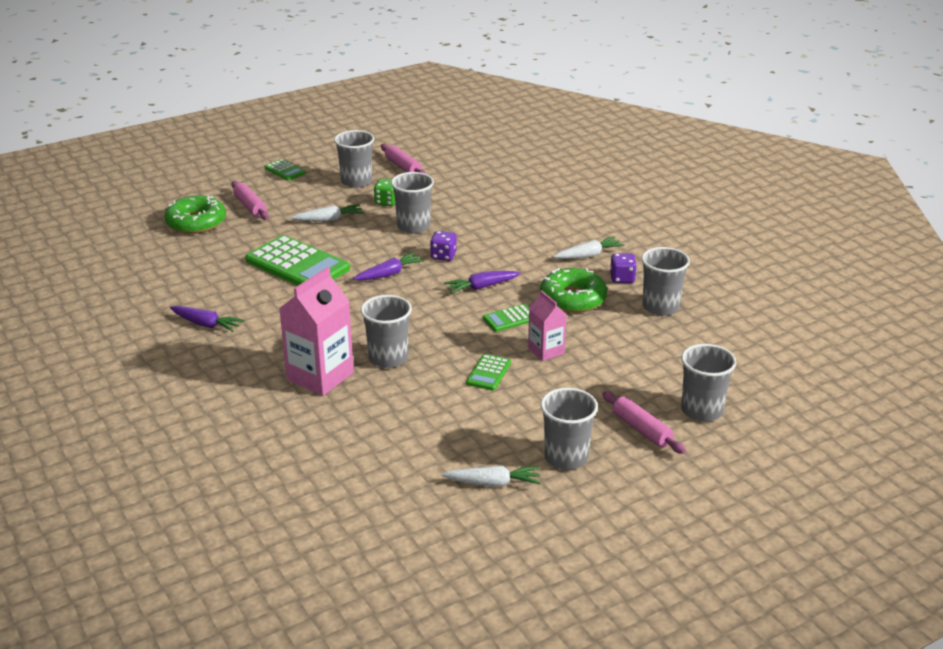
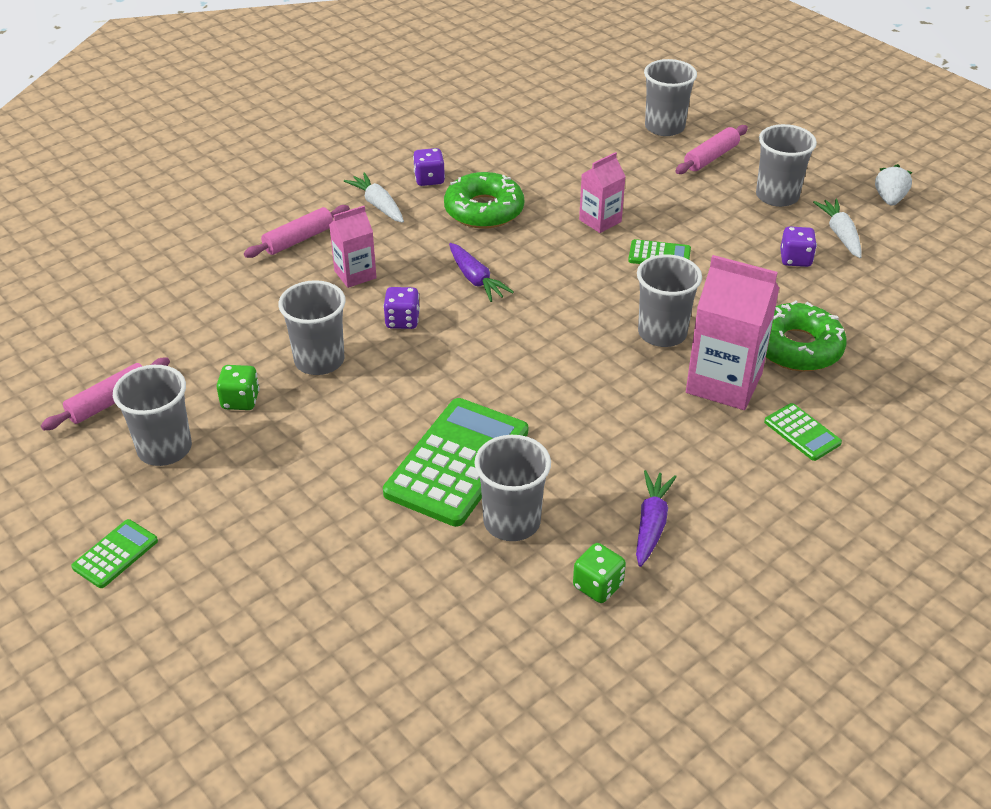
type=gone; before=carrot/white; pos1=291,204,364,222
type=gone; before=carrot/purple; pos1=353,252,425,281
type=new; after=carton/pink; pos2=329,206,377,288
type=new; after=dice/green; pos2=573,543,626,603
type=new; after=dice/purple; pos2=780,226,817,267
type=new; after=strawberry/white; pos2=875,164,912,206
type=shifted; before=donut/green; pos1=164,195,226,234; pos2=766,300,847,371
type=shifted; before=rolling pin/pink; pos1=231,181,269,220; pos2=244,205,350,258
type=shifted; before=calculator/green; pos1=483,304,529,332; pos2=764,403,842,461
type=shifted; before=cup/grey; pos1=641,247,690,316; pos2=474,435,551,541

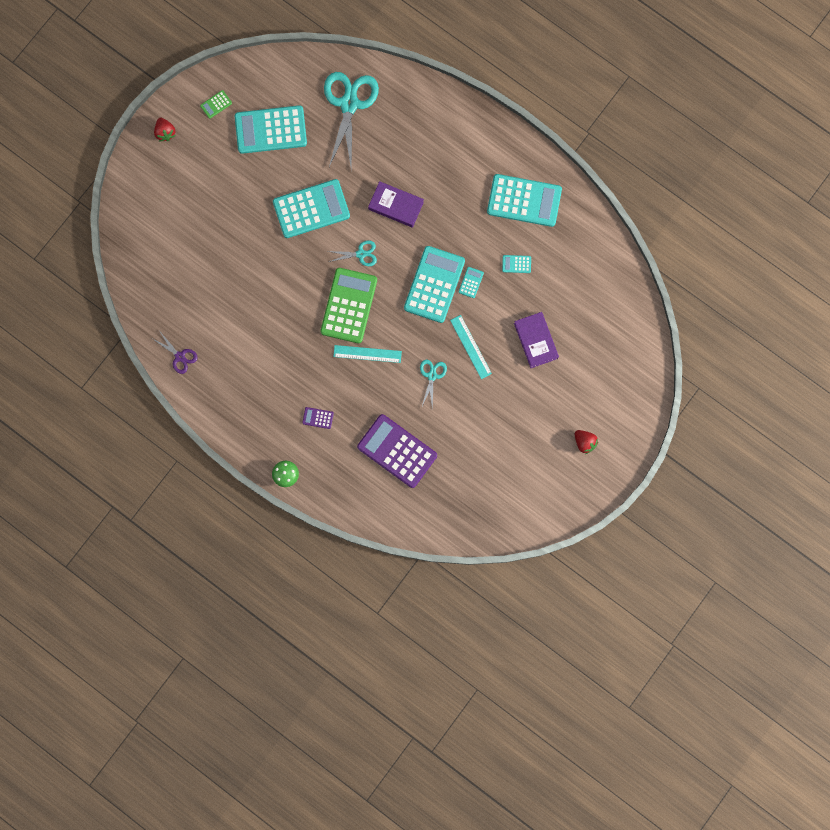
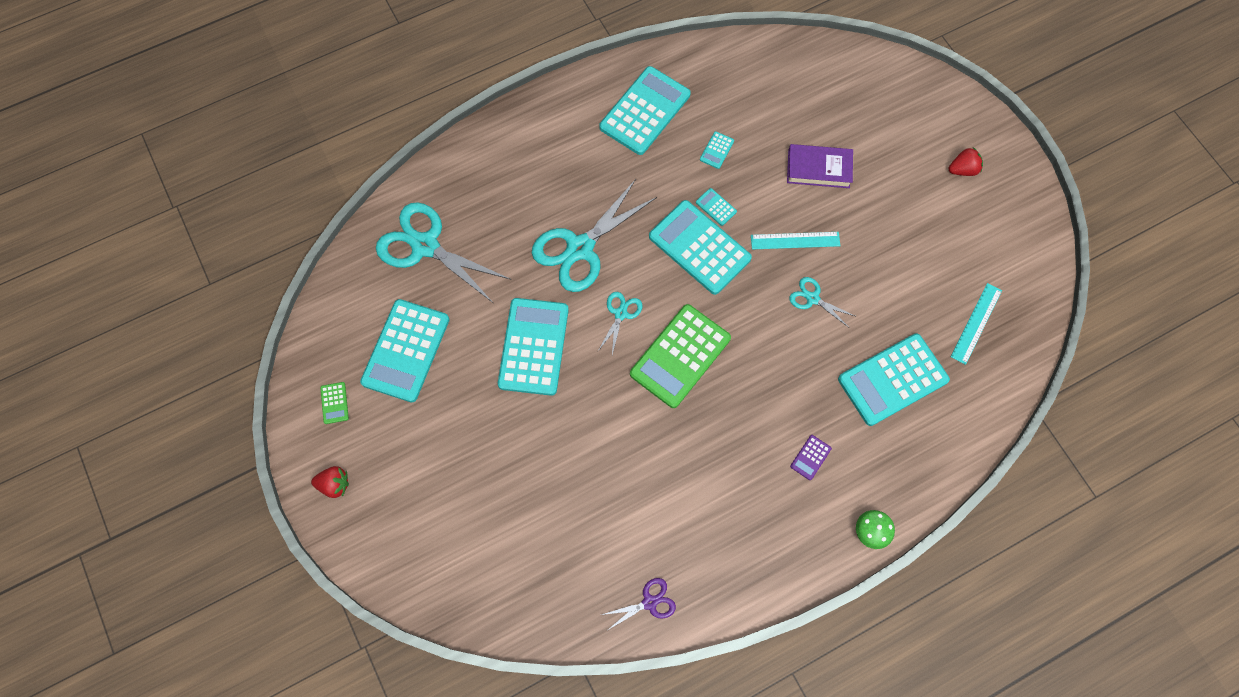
type=shifted; before=ruler/turquoise; pos1=333,345,402,363; pos2=951,283,1002,365
type=swapped; before=book/purple; after=scissors/turquoise; pos1=368,181,424,228; pos2=532,179,657,292
type=repainted; before=calculator/purple; after=calculator/turquoise; pos1=357,414,437,488; pos2=838,333,950,426
type=rotated; before=calculator/green; pos1=321,268,377,343; pos2=630,304,731,408; turn=-90

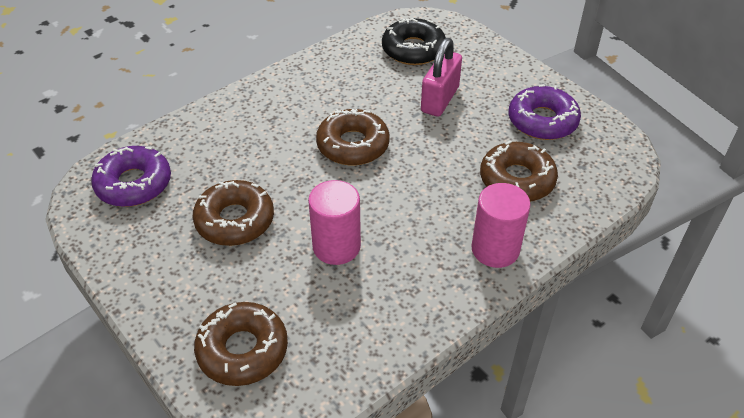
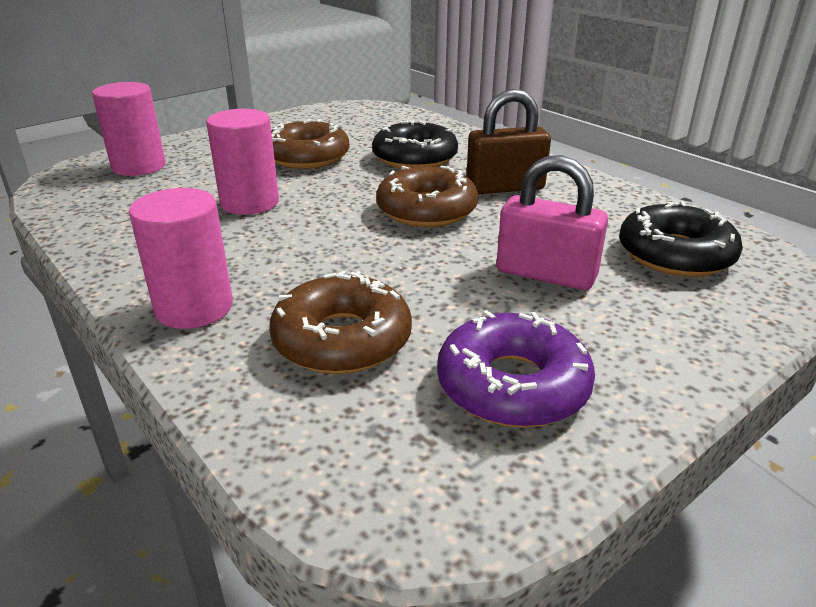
type=gone; before=donut/purple; pos1=91,146,171,207
type=new; after=donut/black; pos2=372,120,458,169
type=new; after=padlock/brown; pos2=467,89,551,194
type=swapped; before=donut/brown; after=cylinder/pink; pos1=194,302,288,386; pos2=92,82,166,176

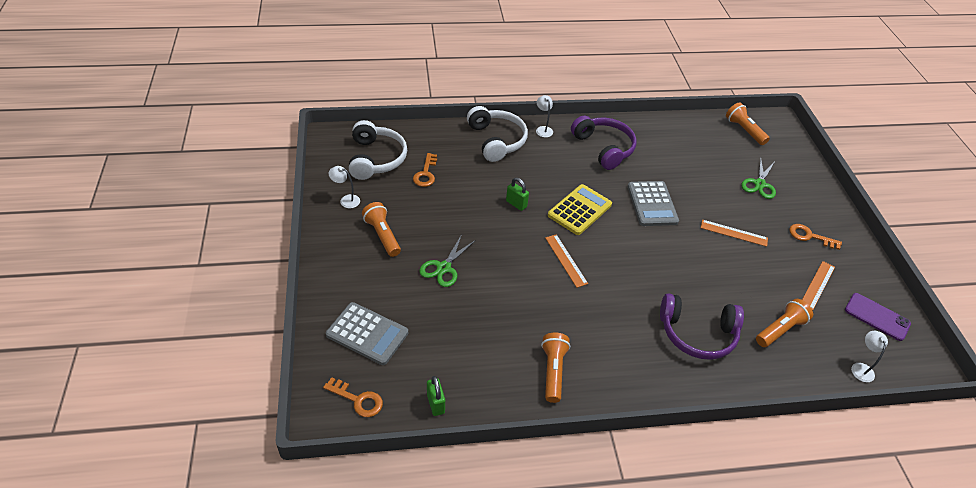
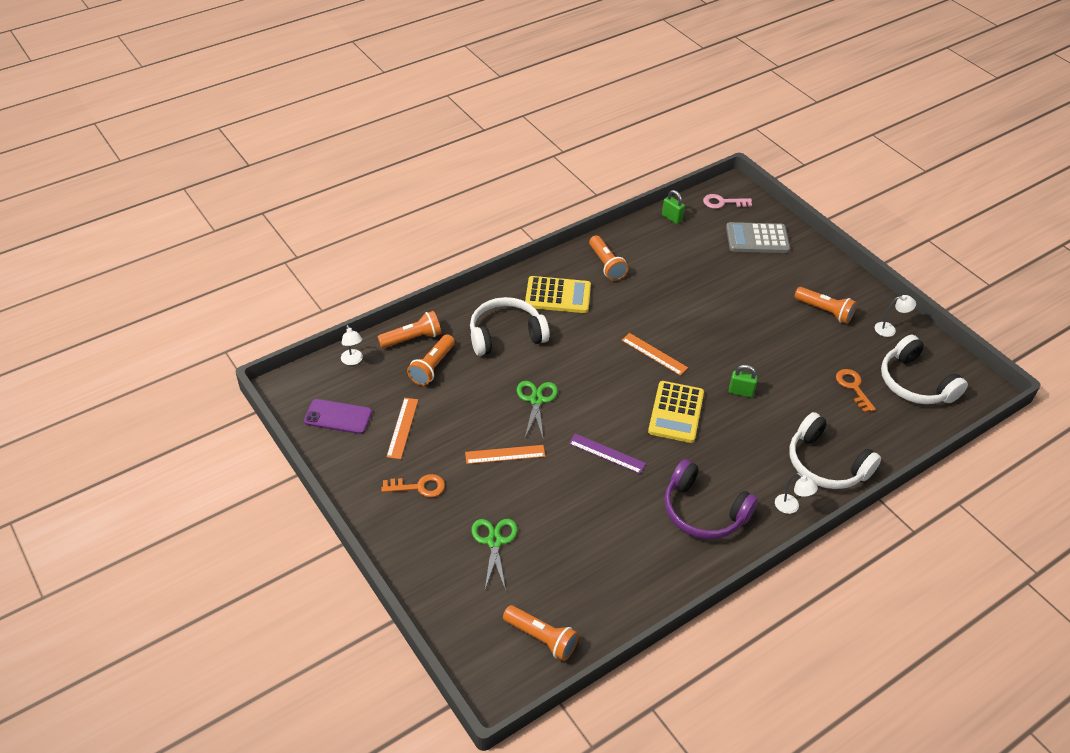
type=new; after=flashlight/orange; pos2=377,311,441,348
type=new; after=calculator/yellow; pos2=525,276,591,313
type=shifted; before=scissors/green; pos1=419,234,476,287; pos2=517,381,558,438
type=swapped; before=calculator/grey; after=ruler/purple; pos1=628,181,679,226; pos2=569,433,646,474
type=repainted; before=key/orange; after=key/pink; pos1=323,377,383,417; pos2=703,194,752,209
type=repainted; before=headphones/purple; after=headphones/white; pos1=660,293,744,360; pos2=470,297,550,356

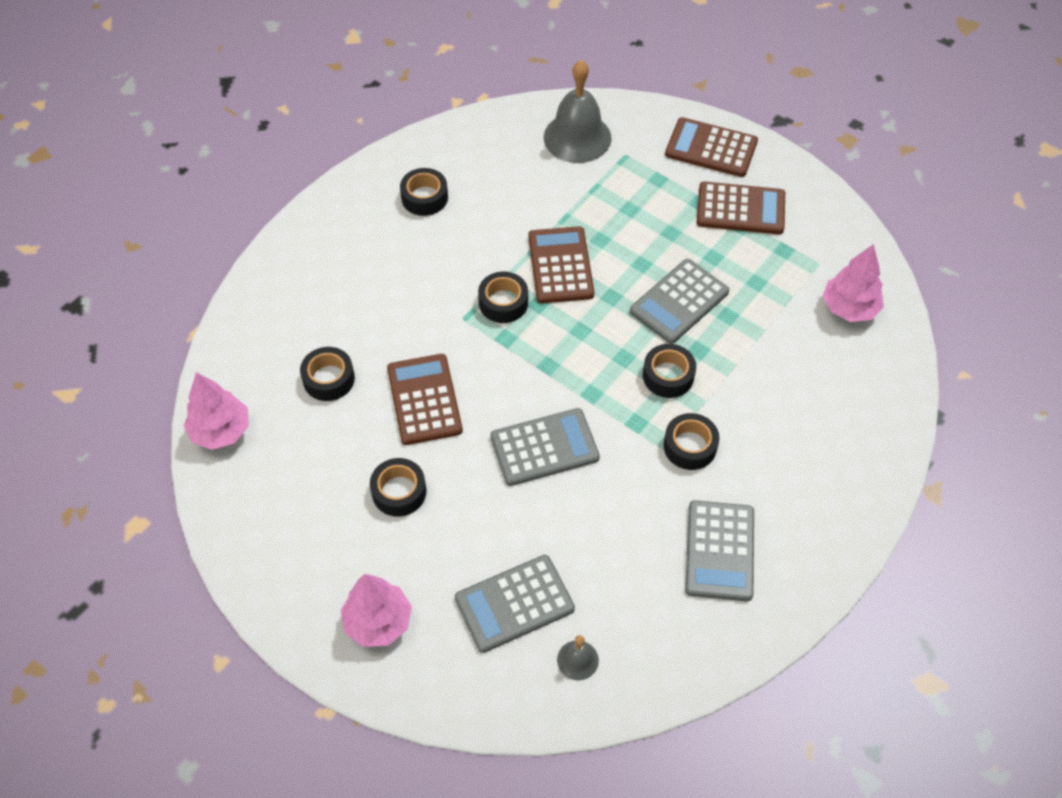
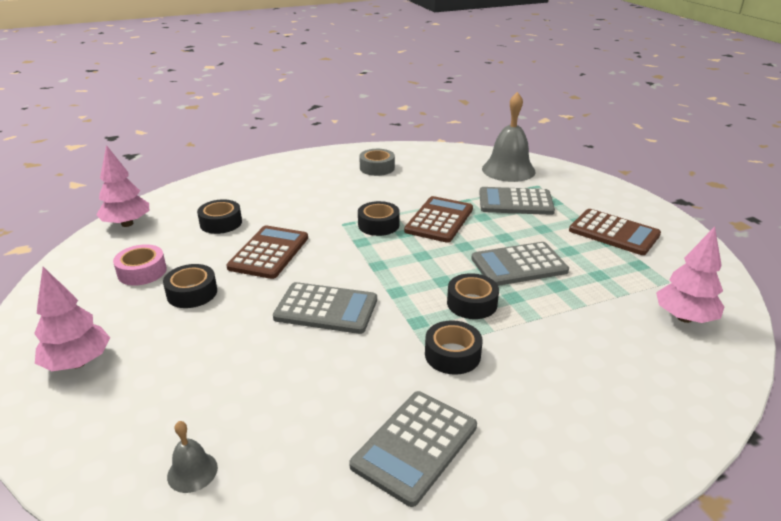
type=gone; before=calculator/brown; pos1=665,117,758,177
type=new; after=tape/pink; pos2=113,244,167,286
type=shifted; before=calculator/grey; pos1=455,555,575,653; pos2=479,187,555,215
type=repainted; before=tape/black; after=tape/grey; pos1=400,168,448,216; pos2=359,149,395,176

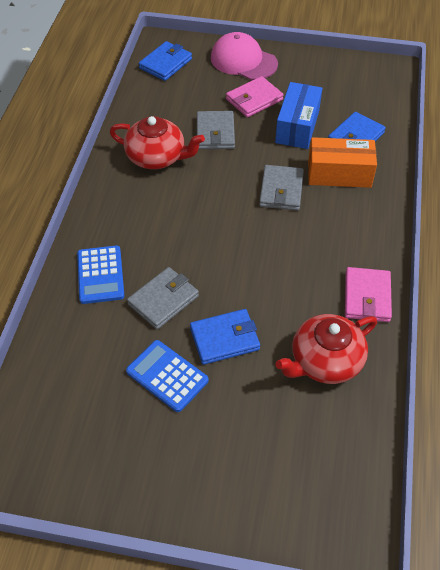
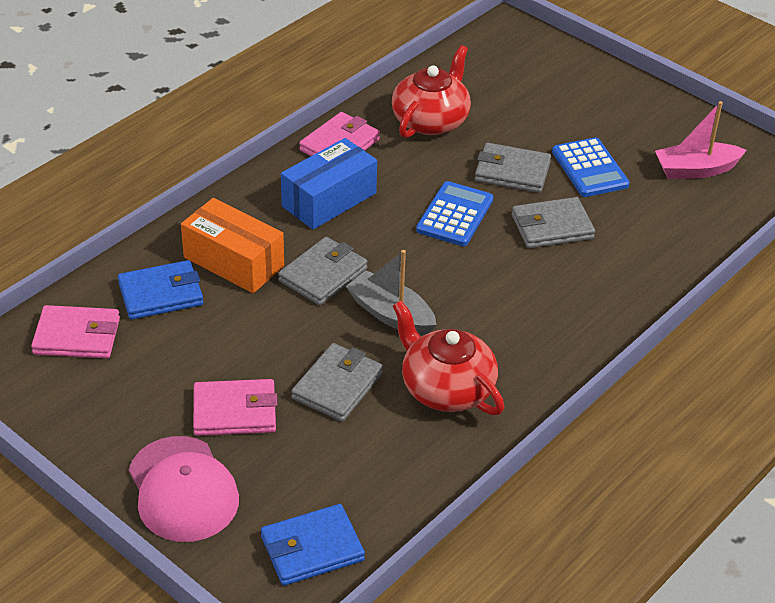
type=new; after=wallet/pink; pos2=31,305,120,359
type=new; after=boat/grey; pos2=346,250,436,336
type=new; after=boat/pink; pos2=655,101,747,179
type=shifted; before=calculator/blue; pos1=77,246,124,304; pos2=416,181,493,246
type=shifted; before=box/blue; pos1=275,82,322,149; pos2=281,138,377,229
type=repainted; before=wallet/blue; after=wallet/grey; pos1=190,309,260,365; pos2=475,143,551,193
type=rotated; before=teapot/red; pos1=275,314,377,384; pos2=392,45,471,138; turn=-60

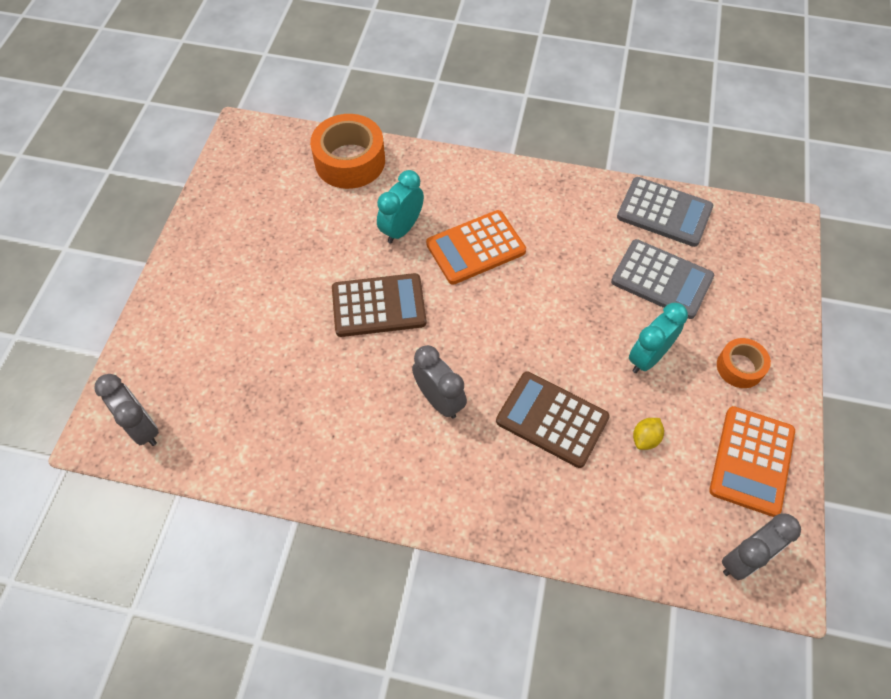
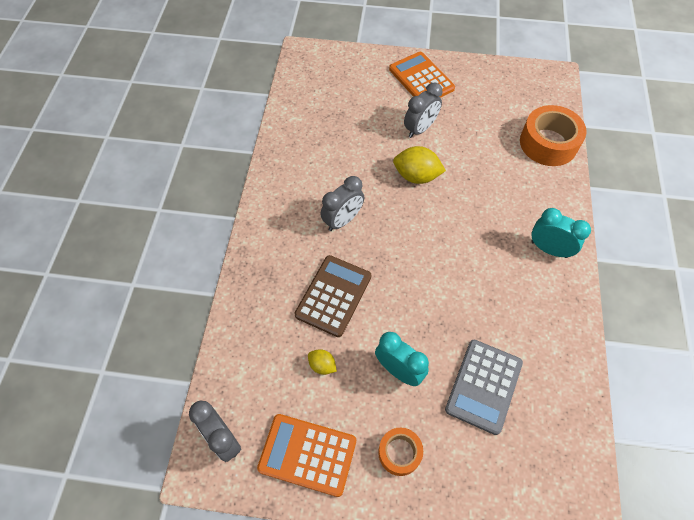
type=gone; before=calculator/grey; pos1=617,177,713,247
type=shifted; before=clock/grey; pos1=95,374,159,446; pos2=404,83,442,138
type=shifted; before=clock/turquoise; pos1=377,170,424,244; pos2=531,208,591,258
type=shifted; before=calculator/orange; pos1=426,210,526,285; pos2=389,52,455,98
type=swapped; before=calculator/brown; after=lemon/yellow; pos1=332,273,426,337; pos2=393,146,446,184

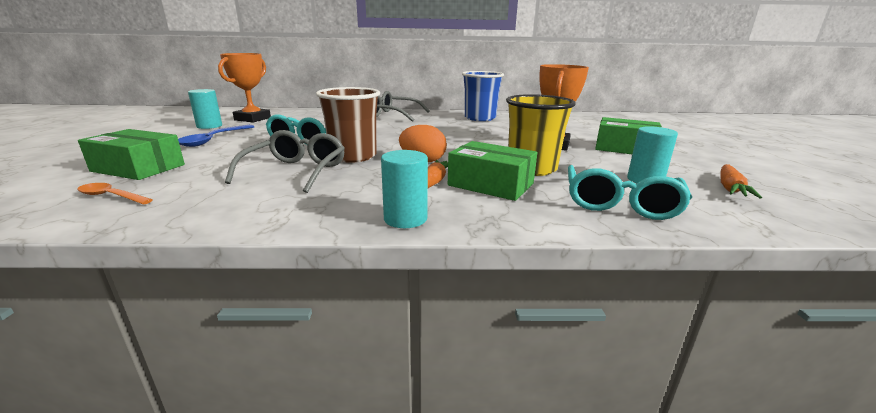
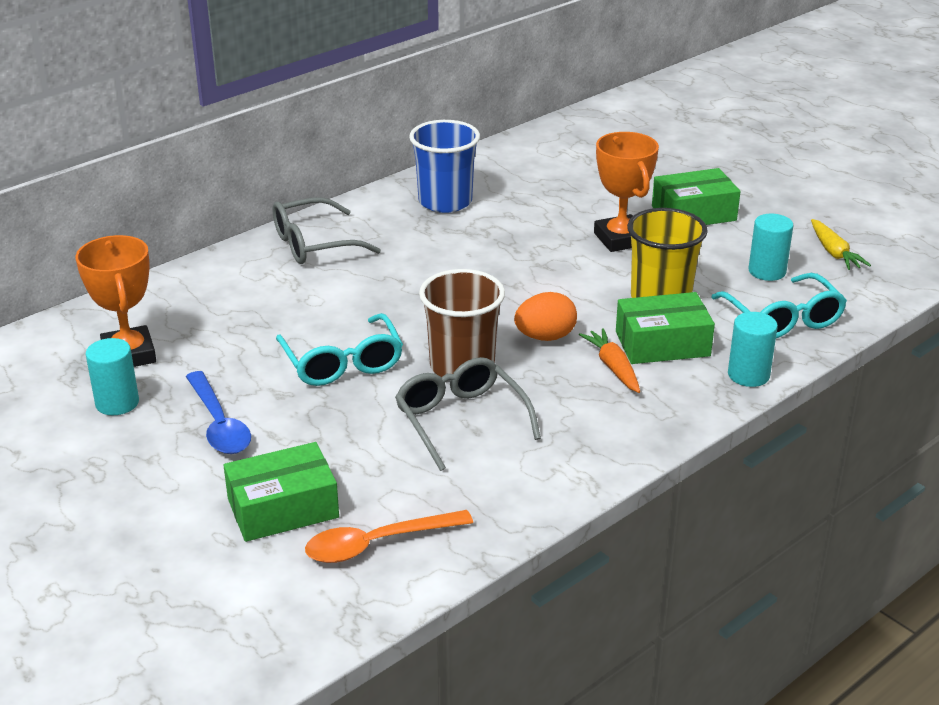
type=shifted; before=cylinder/turquoise; pos1=381,150,428,228; pos2=728,312,778,387
type=repainted; before=carrot/orange; after=carrot/yellow; pos1=720,164,762,199; pos2=811,219,871,270
type=scaled; before=spoon/orange; pos1=77,183,153,205; pos2=305,510,473,563; scale=1.58

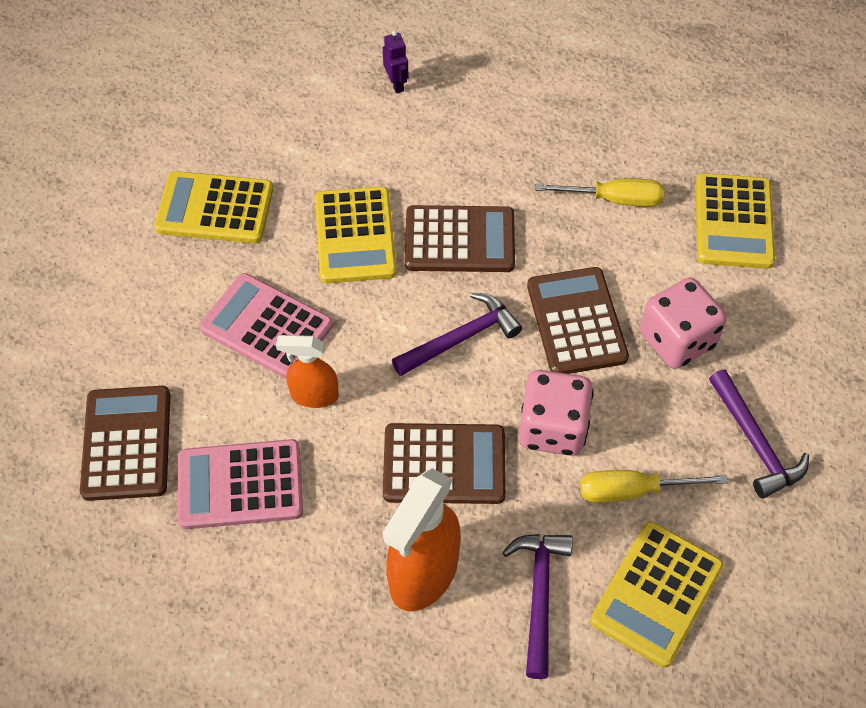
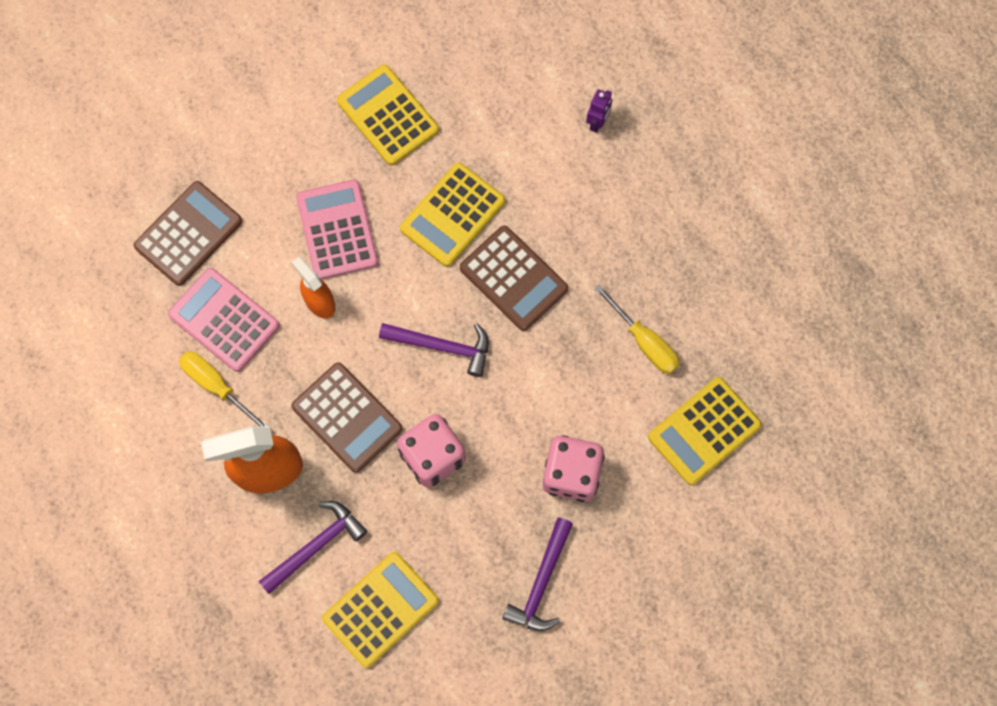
type=gone; before=calculator/brown; pos1=527,267,629,374
type=shifted; before=screwdriver/yellow; pos1=580,470,728,503; pos2=179,351,270,428
type=rotated; before=calculator/yellow; pos1=590,521,724,668; pos2=322,552,439,668; turn=150

